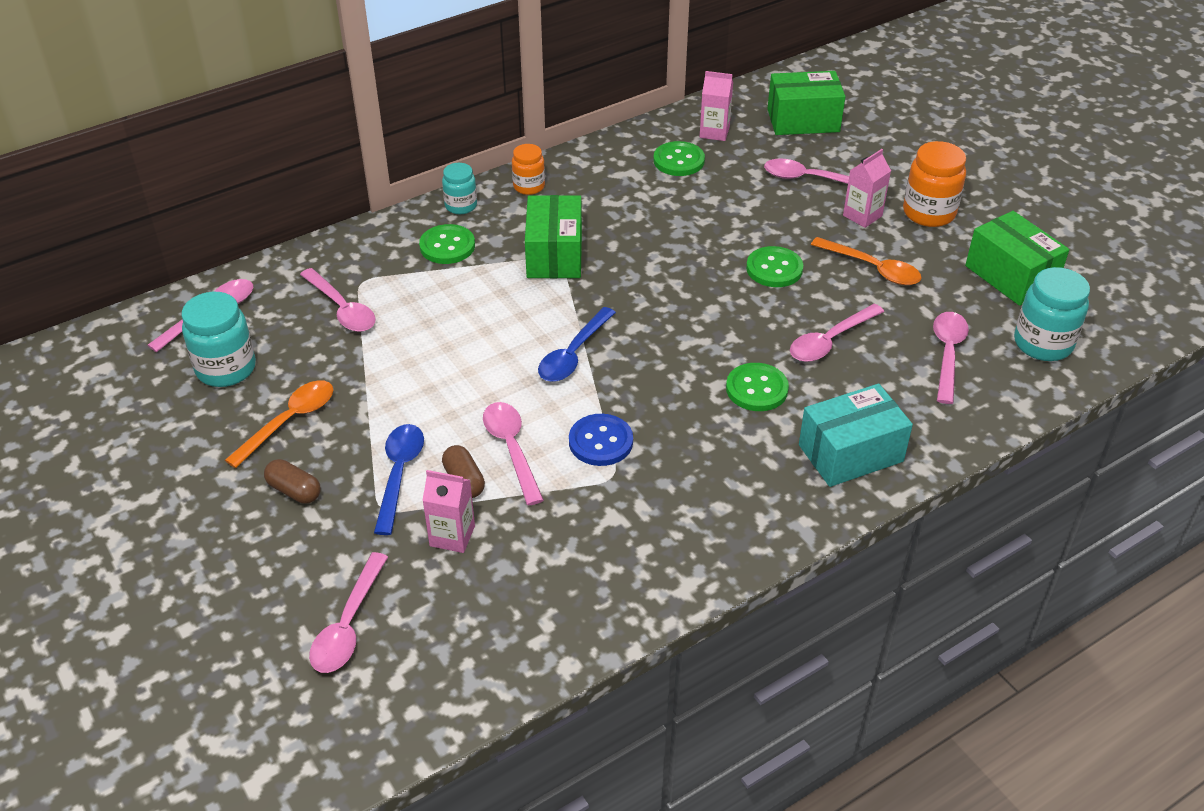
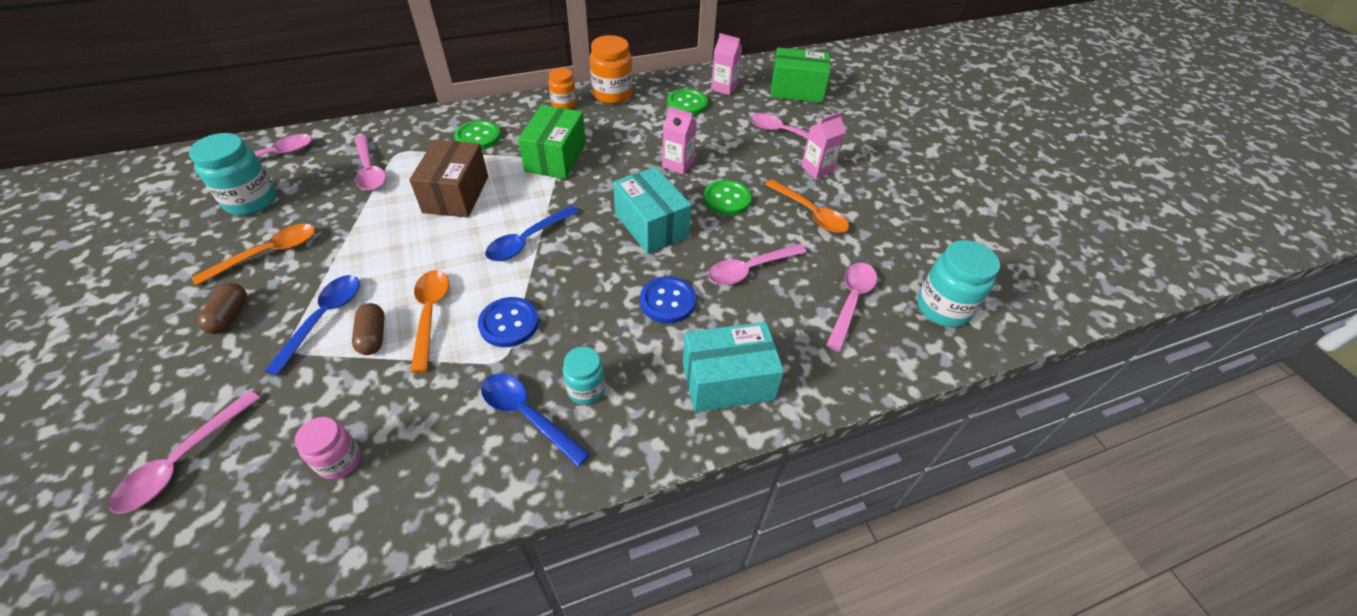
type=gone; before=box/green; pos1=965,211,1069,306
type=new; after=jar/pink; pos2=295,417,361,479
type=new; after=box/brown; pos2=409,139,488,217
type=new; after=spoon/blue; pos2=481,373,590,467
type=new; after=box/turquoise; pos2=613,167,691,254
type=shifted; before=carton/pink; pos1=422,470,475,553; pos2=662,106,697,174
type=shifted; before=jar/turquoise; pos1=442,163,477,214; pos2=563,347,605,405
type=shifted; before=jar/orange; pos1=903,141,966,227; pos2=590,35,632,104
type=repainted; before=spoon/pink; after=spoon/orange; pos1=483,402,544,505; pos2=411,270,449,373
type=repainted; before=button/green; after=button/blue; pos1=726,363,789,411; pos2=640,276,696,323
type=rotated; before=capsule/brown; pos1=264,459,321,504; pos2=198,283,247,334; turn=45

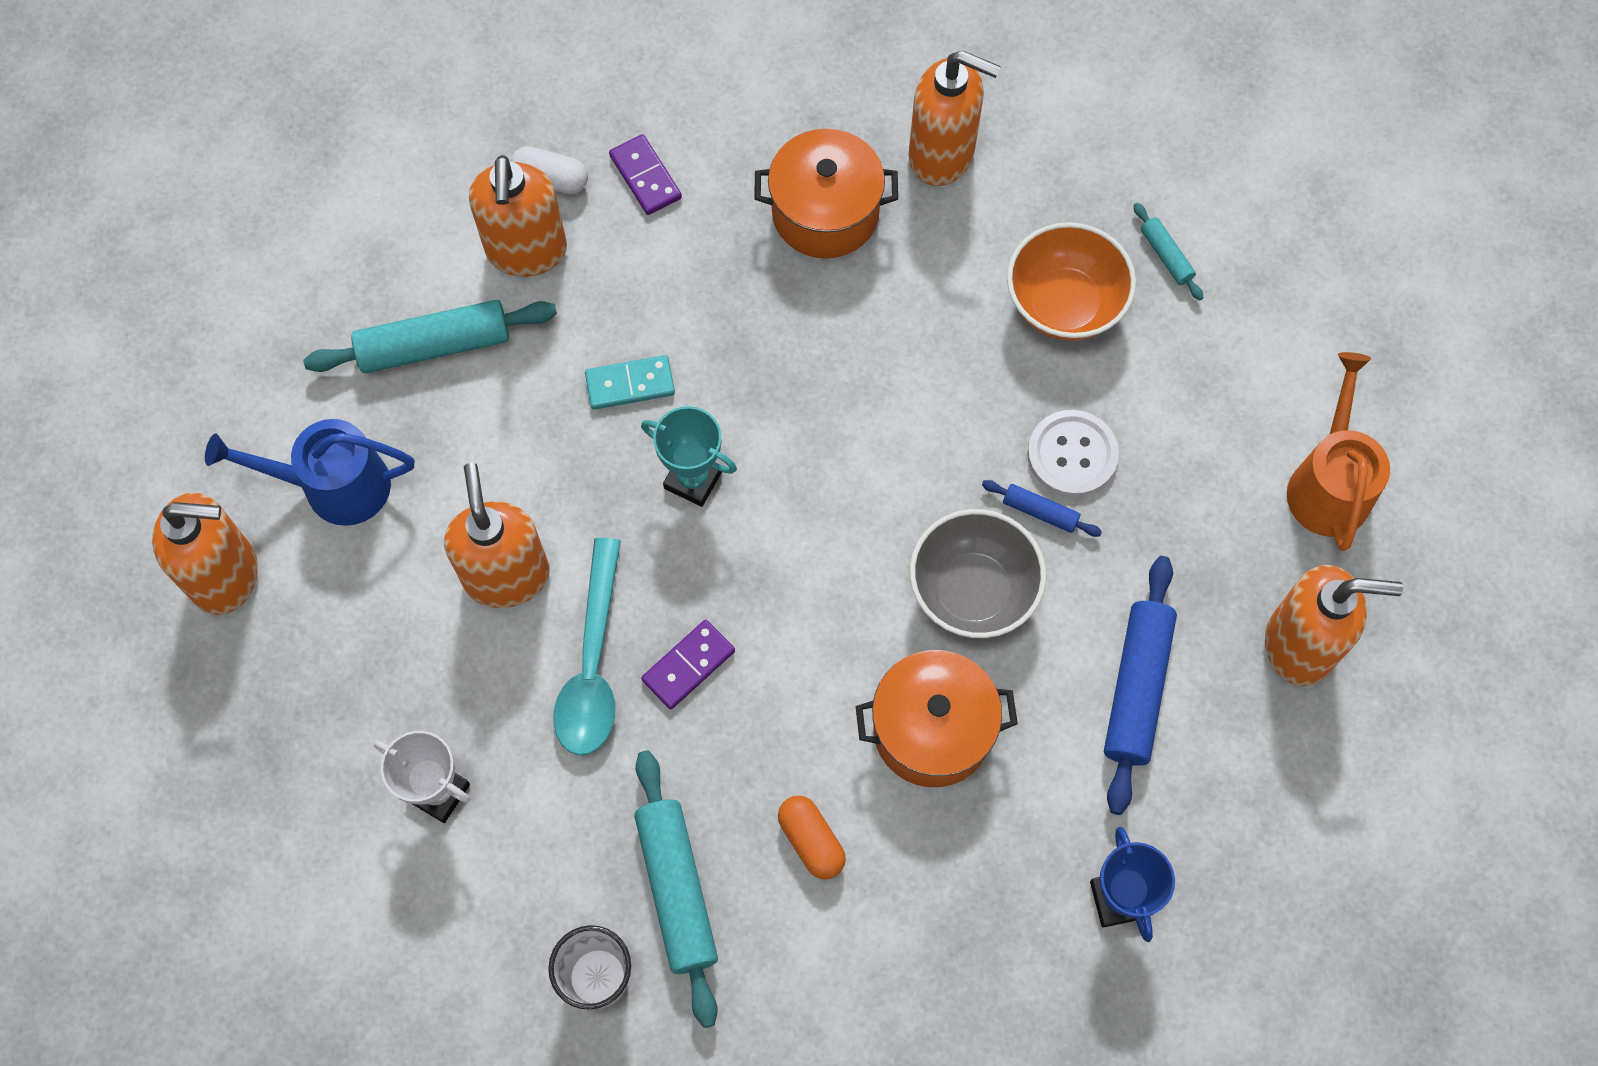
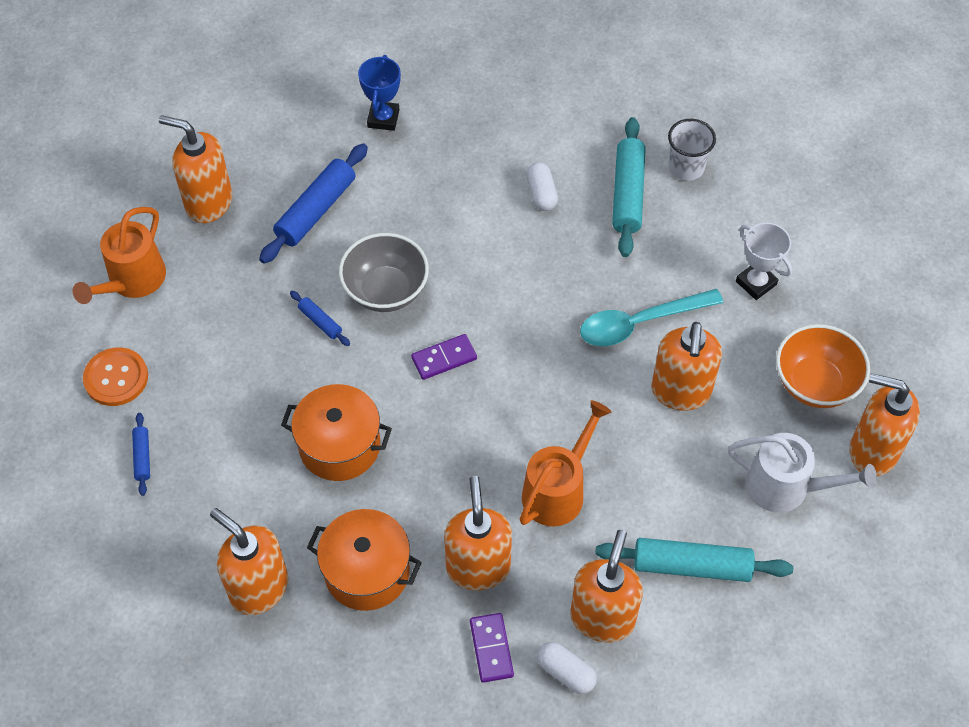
type=gone; before=trophy/turquoise; pos1=641,406,737,507
type=gone; before=button/white; pos1=1027,410,1119,497
type=new; after=button/orange; pos2=83,347,148,406
type=new; after=soap dispenser/orange; pos2=444,476,512,590
type=shifted; before=domino/purple; pos1=641,620,735,709; pos2=411,334,477,380
type=shifted; before=pot/orange; pos1=855,650,1018,787; pos2=281,384,392,481
type=shifted; before=bowl/orange; pos1=1007,222,1136,341; pos2=776,324,870,408
type=swapped; before=domino/turquoise; after=watering can/orange; pos1=585,355,675,410; pos2=520,400,611,527
type=repainted; before=watering can/blue; after=watering can/white; pos1=205,419,414,526; pos2=728,433,877,513
type=repainted; before=capsule/orange; after=capsule/white; pos1=778,796,846,880; pos2=526,162,558,211
type=repainted; before=rolling pin/turquoise; after=rolling pin/blue; pos1=1133,203,1203,301; pos2=132,413,150,496
type=rotated; before=spoon/turquoise; pos1=553,538,621,755; pos2=580,289,723,346; turn=-135

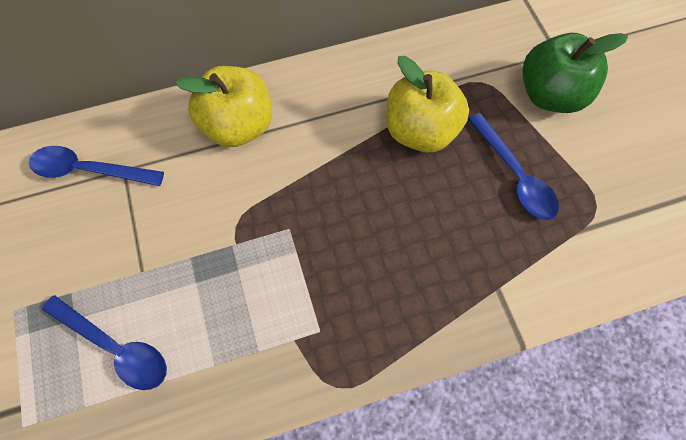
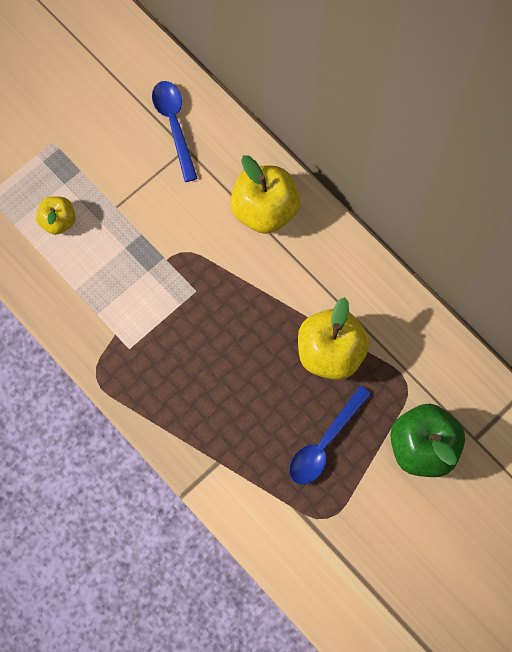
type=swapped; before=spoon/blue; after=apple/yellow; pos1=42,295,167,390; pos2=36,196,75,235

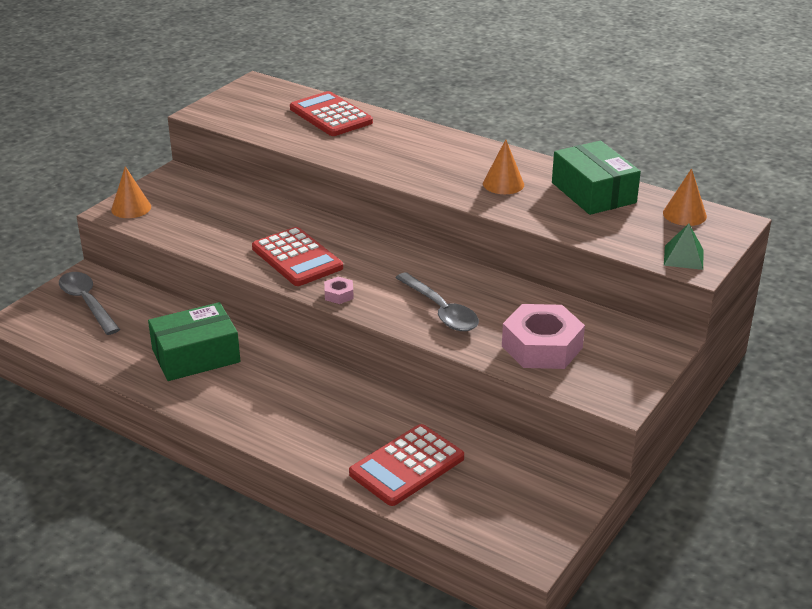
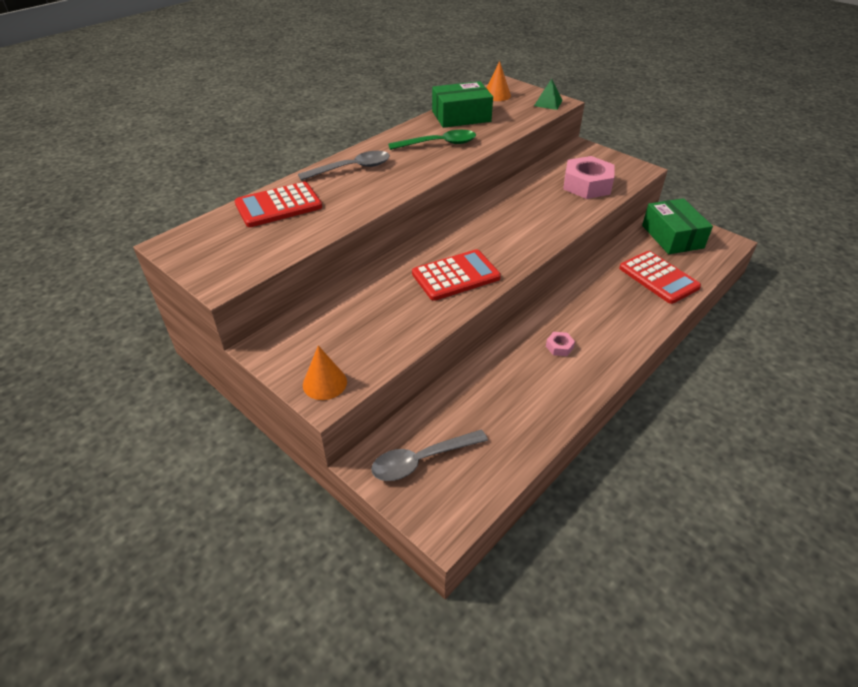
type=shifted; before=box/green; pos1=148,302,240,381; pos2=642,198,713,254
type=shifted; before=nut/pink; pos1=324,277,354,304; pos2=546,332,575,356
type=shifted; before=spoon/grey; pos1=395,272,479,331; pos2=298,151,390,181
type=swapped; before=cone/orange; after=spoon/green; pos1=483,139,524,194; pos2=388,130,476,150

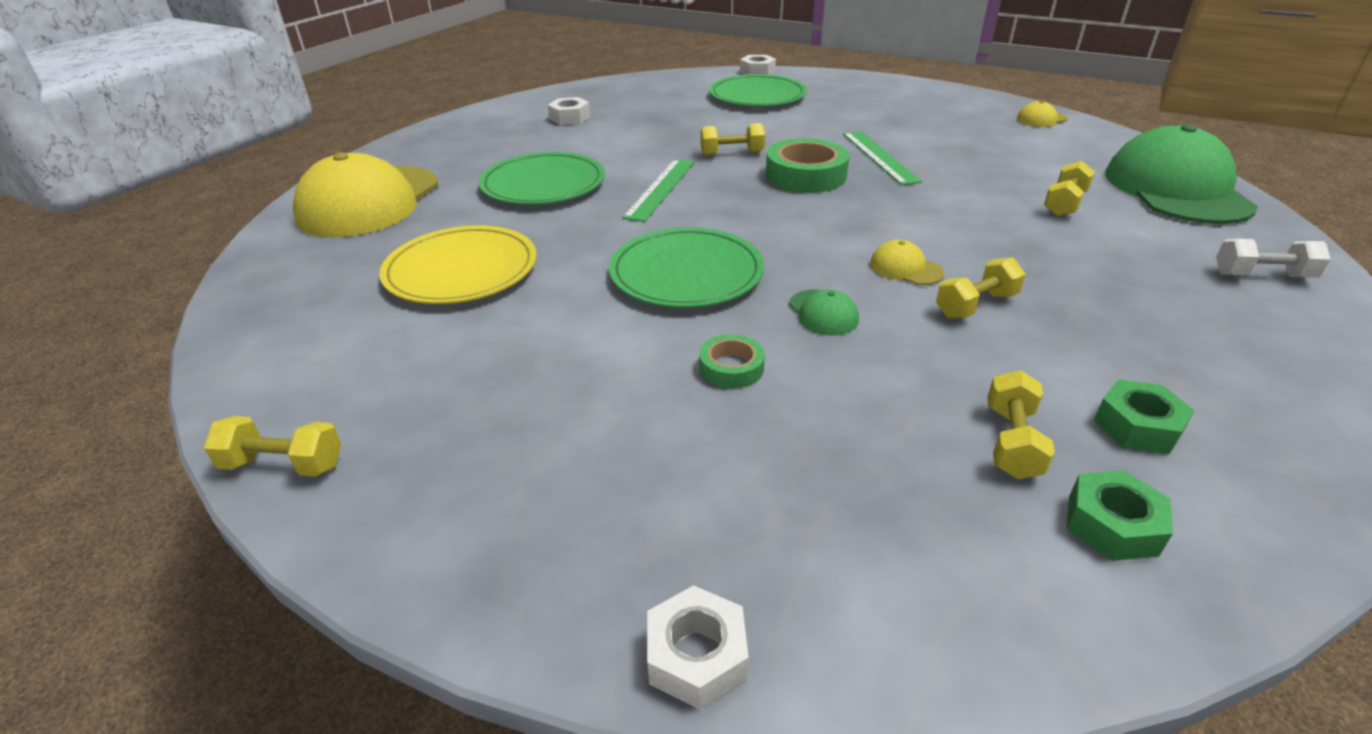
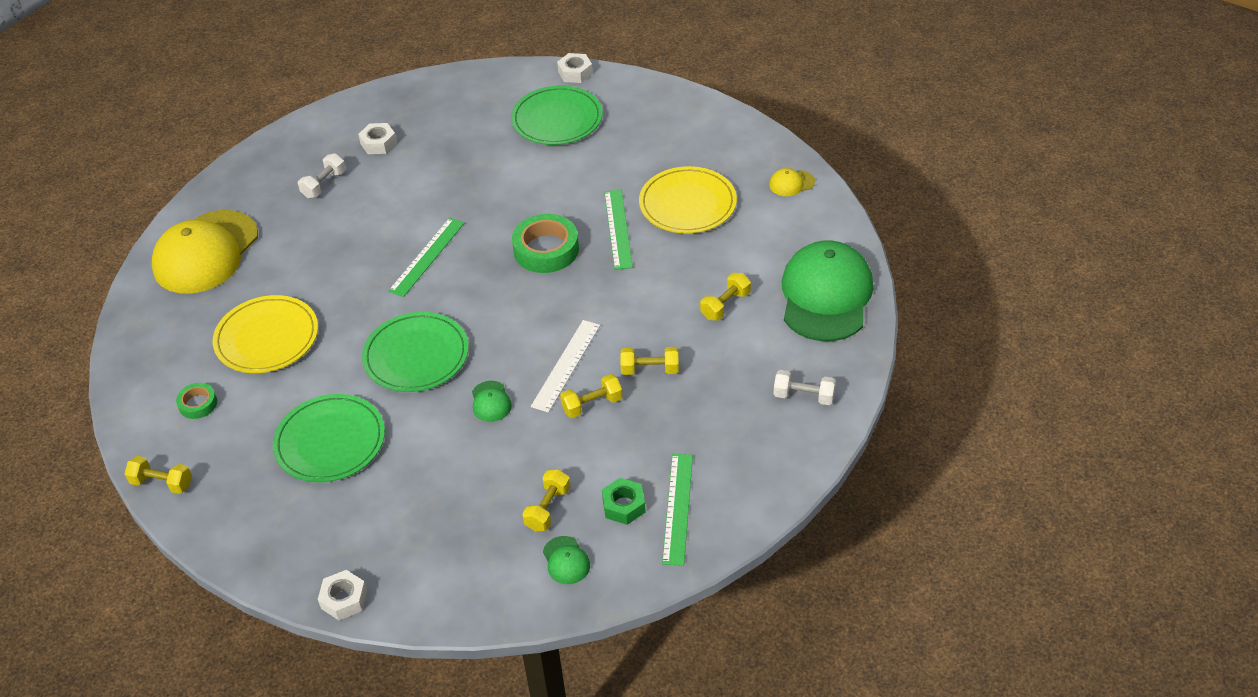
type=new; after=dumbbell/white; pos2=298,153,346,198
type=new; after=plate/yellow; pos2=639,166,737,234
type=new; after=ruler/green; pos2=662,454,693,566
type=shifted; before=plate/green; pos1=479,152,605,205; pos2=273,394,385,483
type=shifted; before=tape/green; pos1=699,334,765,389; pos2=176,383,217,419
type=shifted; before=dumbbell/yellow; pos1=700,123,765,156; pos2=620,347,679,375
type=swapped; before=cap/yellow; after=ruler/white; pos1=870,240,944,285; pos2=531,320,600,413
type=swapped; before=nut/green; after=cap/green; pos1=1067,470,1173,561; pos2=543,536,590,584

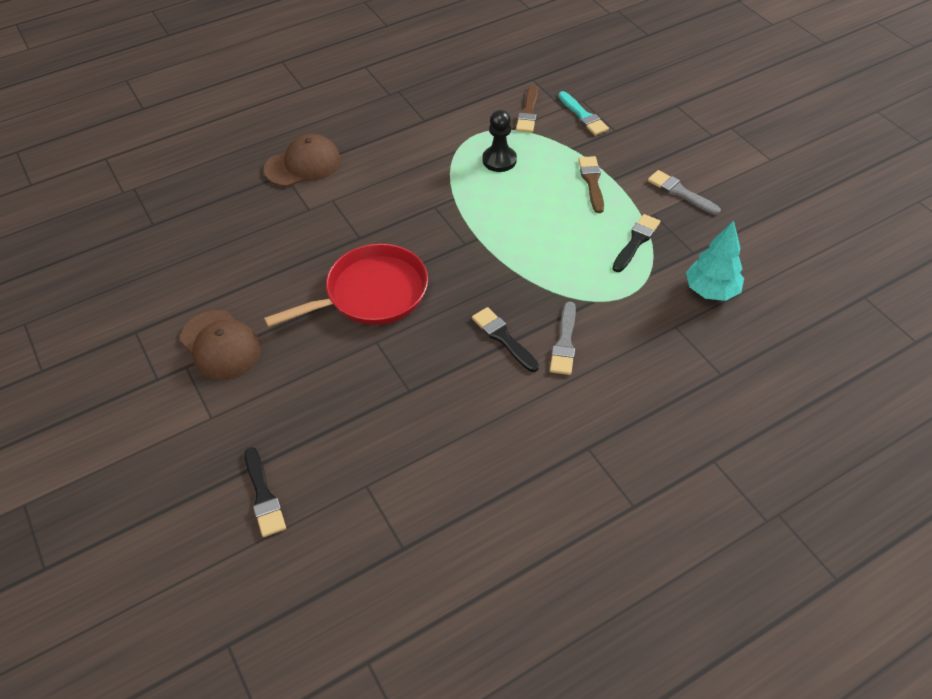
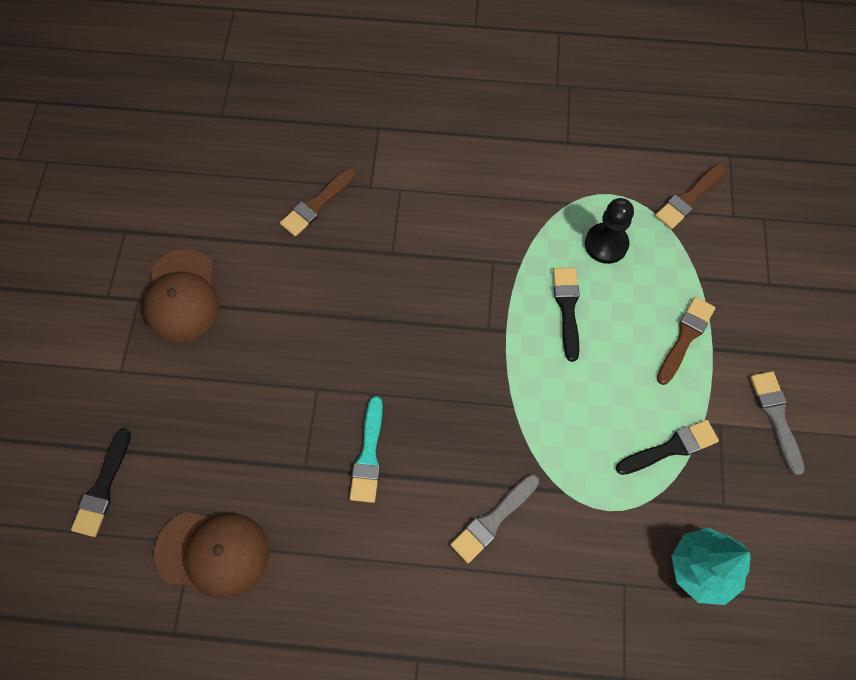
type=gone; before=pan/red; pos1=264,243,428,327
type=new; after=brush/brown; pos2=280,168,356,237
type=shifted; before=cap/brown; pos1=264,134,341,187; pos2=154,512,270,599
type=shifted; before=brush/black; pos1=472,307,539,372; pos2=553,268,580,362
type=shifted; before=brush/turquoise; pos1=558,91,609,136; pos2=350,396,383,503

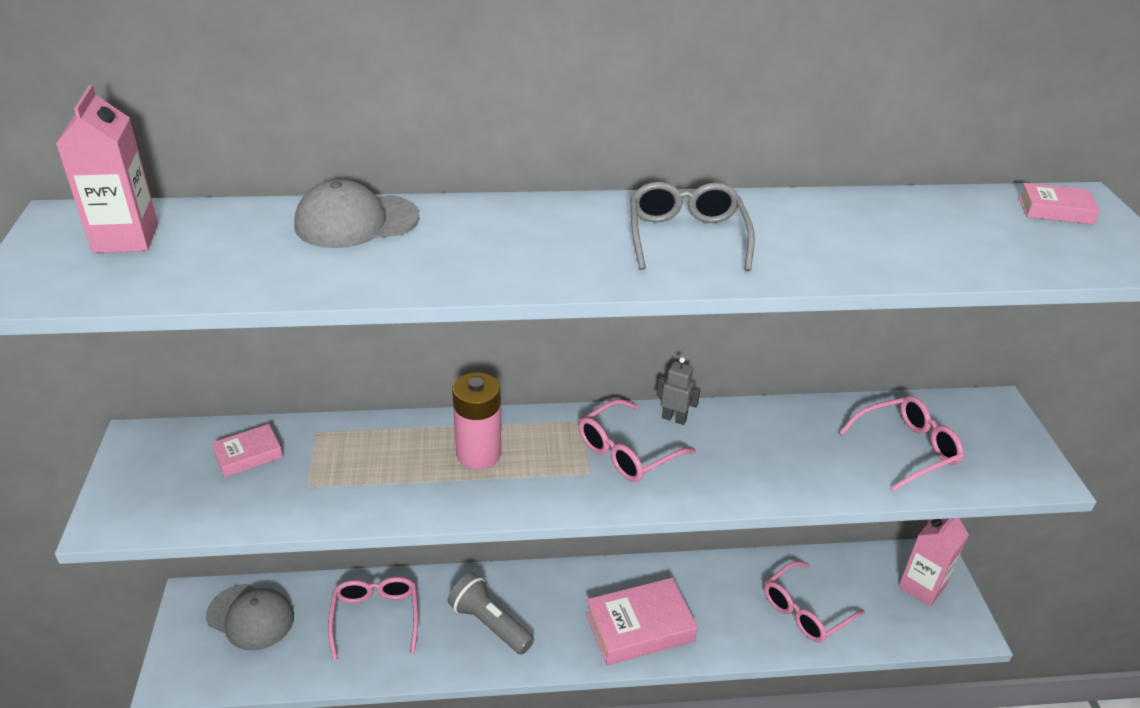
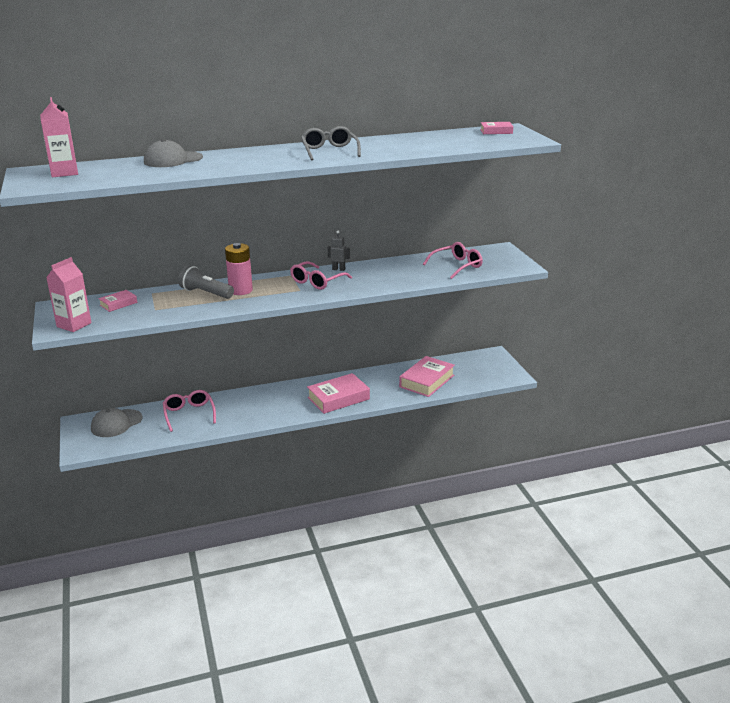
type=shifted; before=flashlight/grey; pos1=447,573,534,655; pos2=178,265,234,299
type=shifted; before=carton/pink; pos1=898,518,969,607; pos2=46,257,92,332
type=swapped; before=glasses/pink; after=book/pink; pos1=764,561,865,643; pos2=399,356,455,397
type=rotated; before=cap/grey; pos1=206,584,294,650; pos2=91,408,143,437; turn=120

